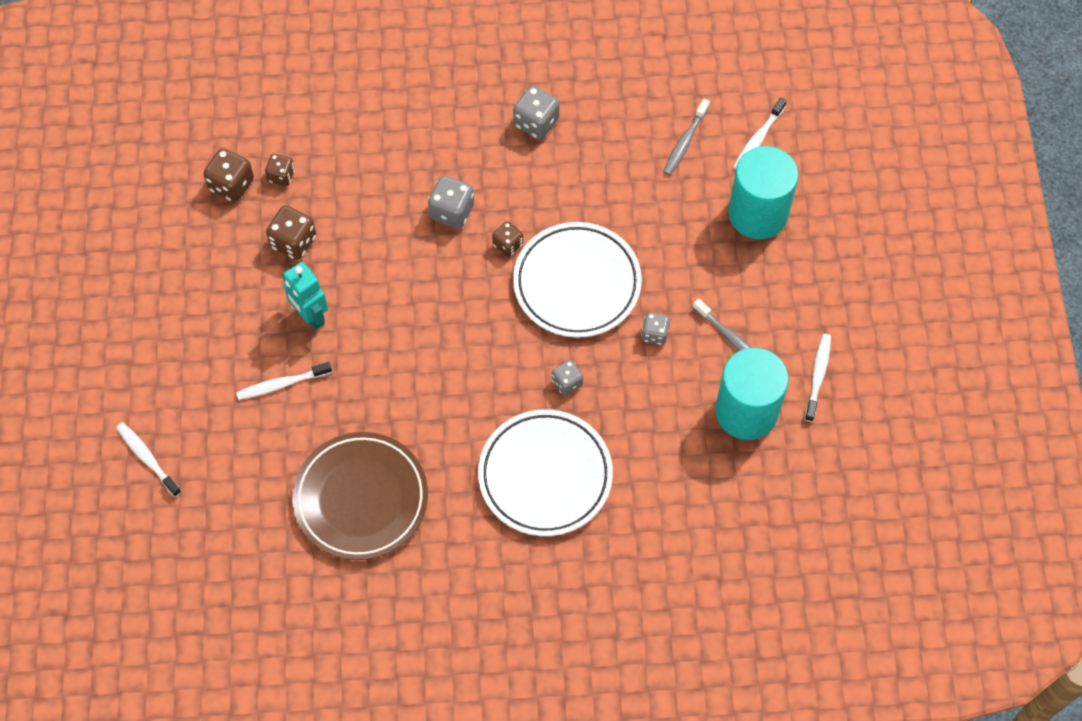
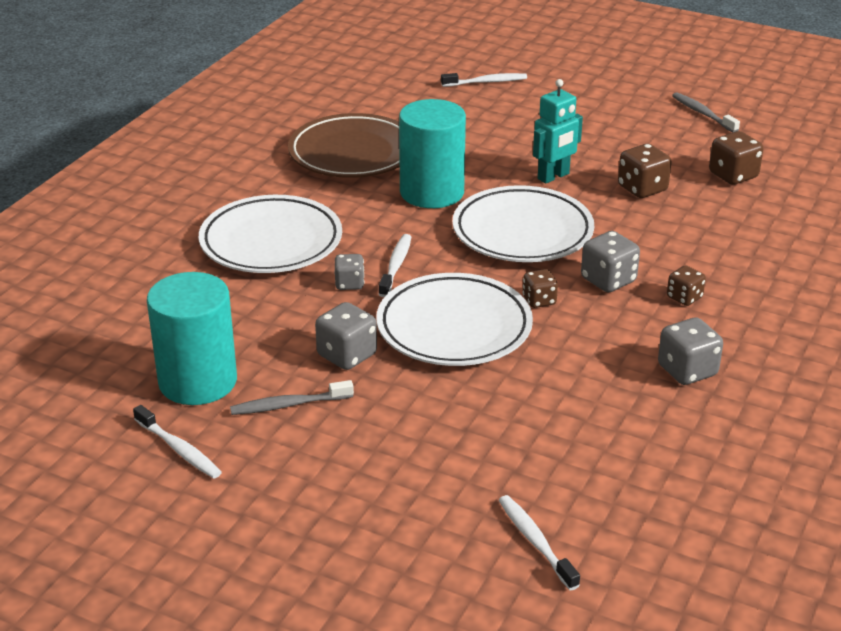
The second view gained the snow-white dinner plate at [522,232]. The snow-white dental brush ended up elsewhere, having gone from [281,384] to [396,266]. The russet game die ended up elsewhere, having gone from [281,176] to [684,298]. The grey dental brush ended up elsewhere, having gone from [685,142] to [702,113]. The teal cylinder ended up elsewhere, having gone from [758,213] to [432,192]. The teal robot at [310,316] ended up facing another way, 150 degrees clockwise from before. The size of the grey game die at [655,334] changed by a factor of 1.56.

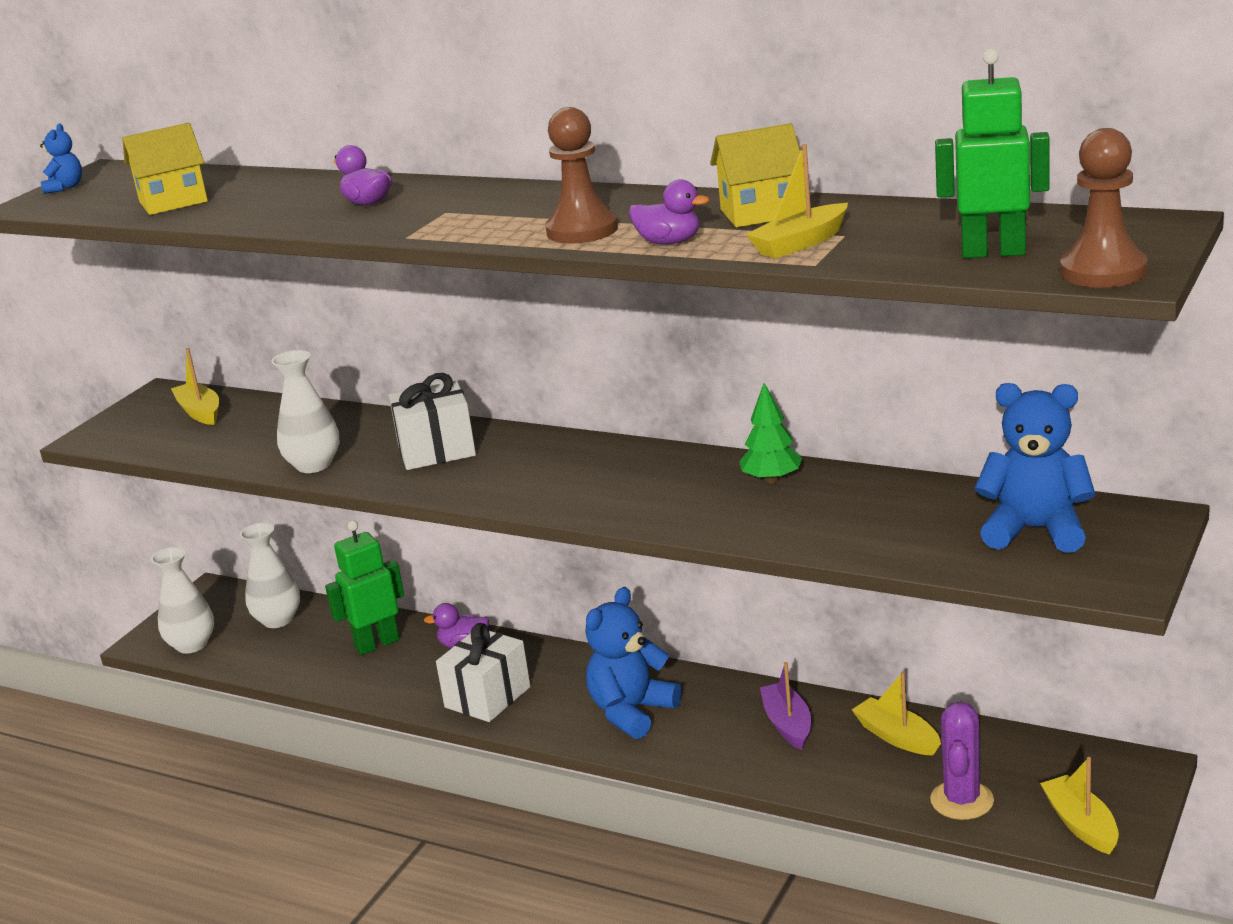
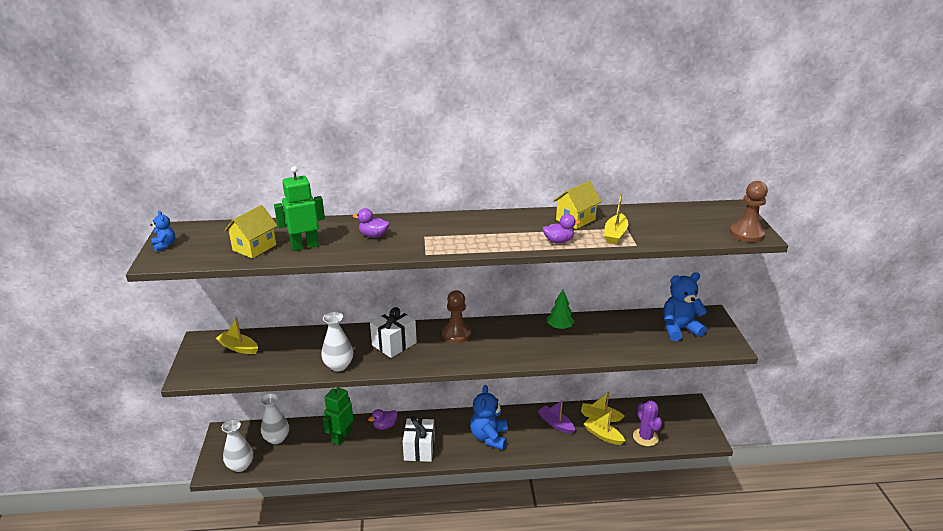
The russet pawn ended up elsewhere, having gone from [582,230] to [456,334]. The green robot ended up elsewhere, having gone from [993,252] to [304,246]. The bright yellow boat ended up elsewhere, having gone from [1080,824] to [603,435].

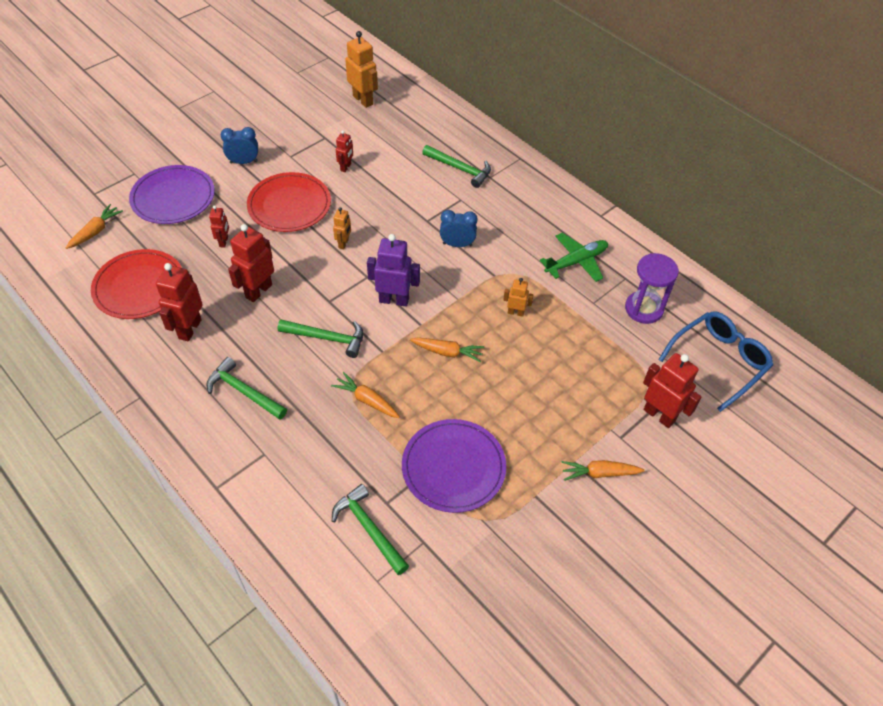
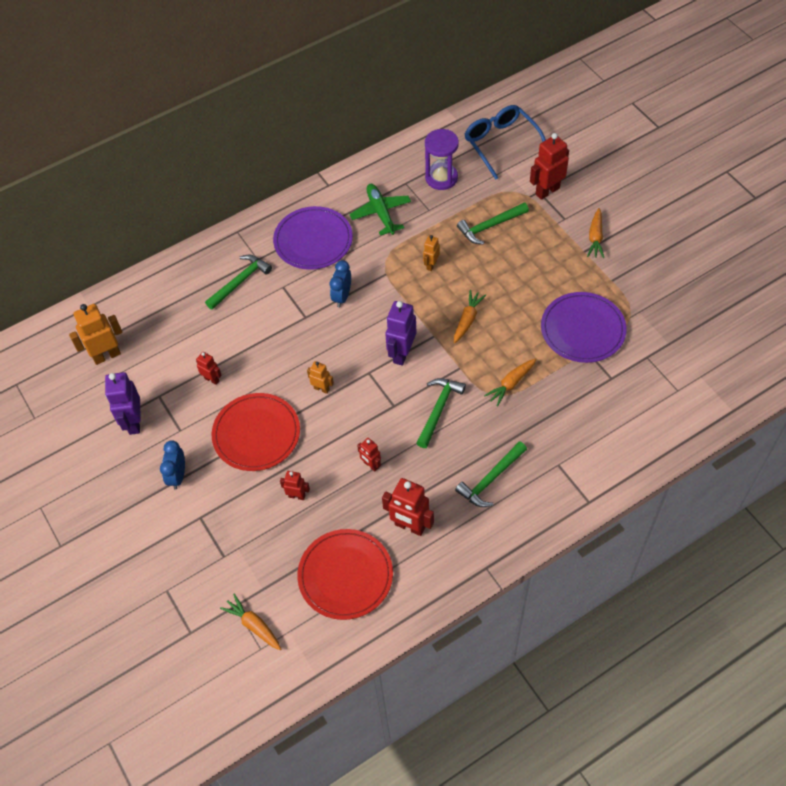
The second view gained the purple robot at [134,422]. The purple dinner plate ended up elsewhere, having gone from [173,197] to [313,240]. The green hammer ended up elsewhere, having gone from [369,528] to [489,226]. The size of the scarlet robot at [258,291] changed by a factor of 0.55.

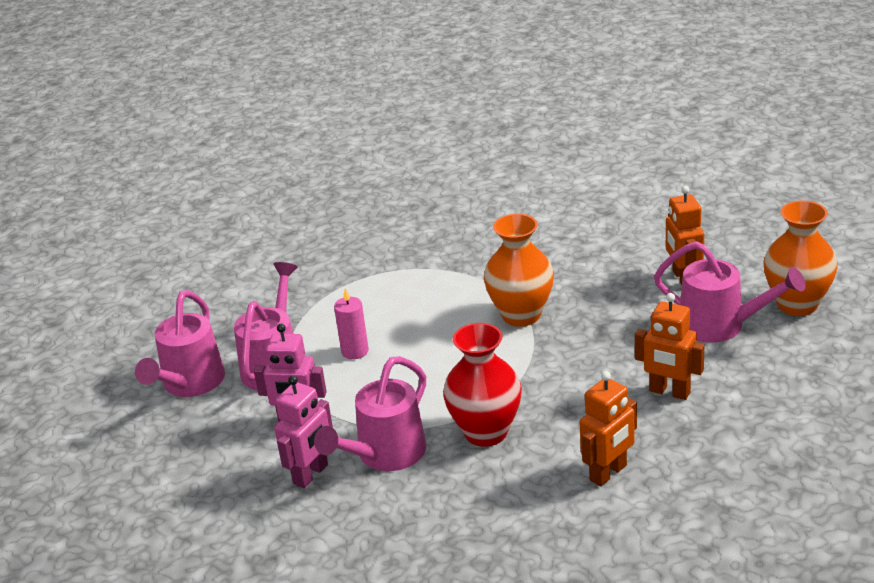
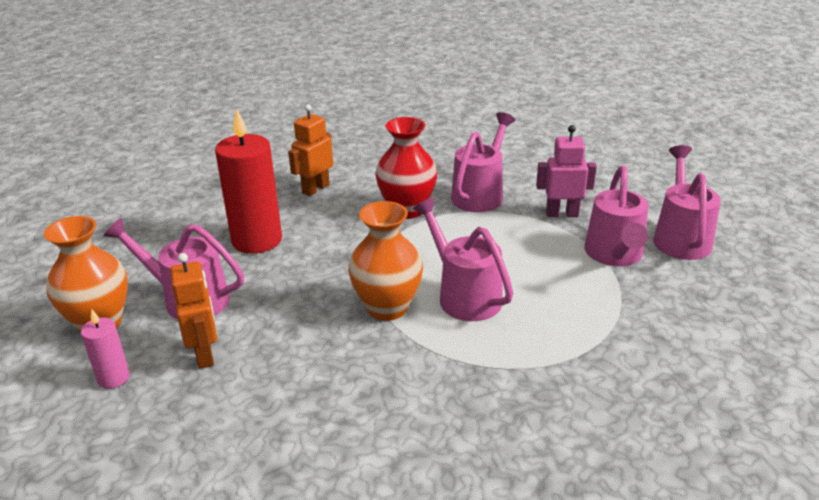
The second view lost the pink robot at [311,474]. The second view gained the pink watering can at [464,295]. The pink candle ended up elsewhere, having gone from [355,351] to [113,378]. Where the bright orange robot stood at [669,392], the scarlet candle came to stand at [257,240].

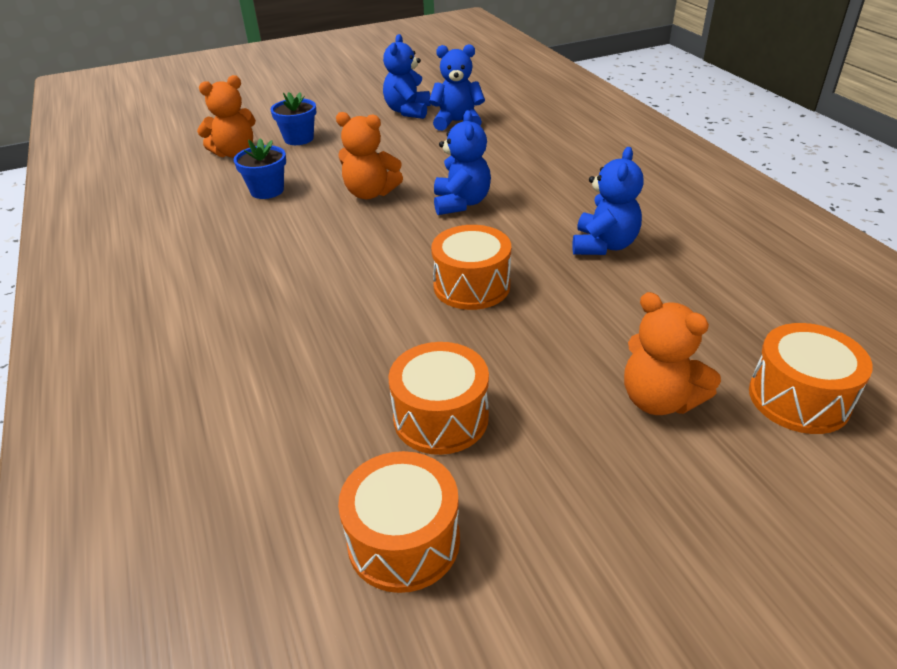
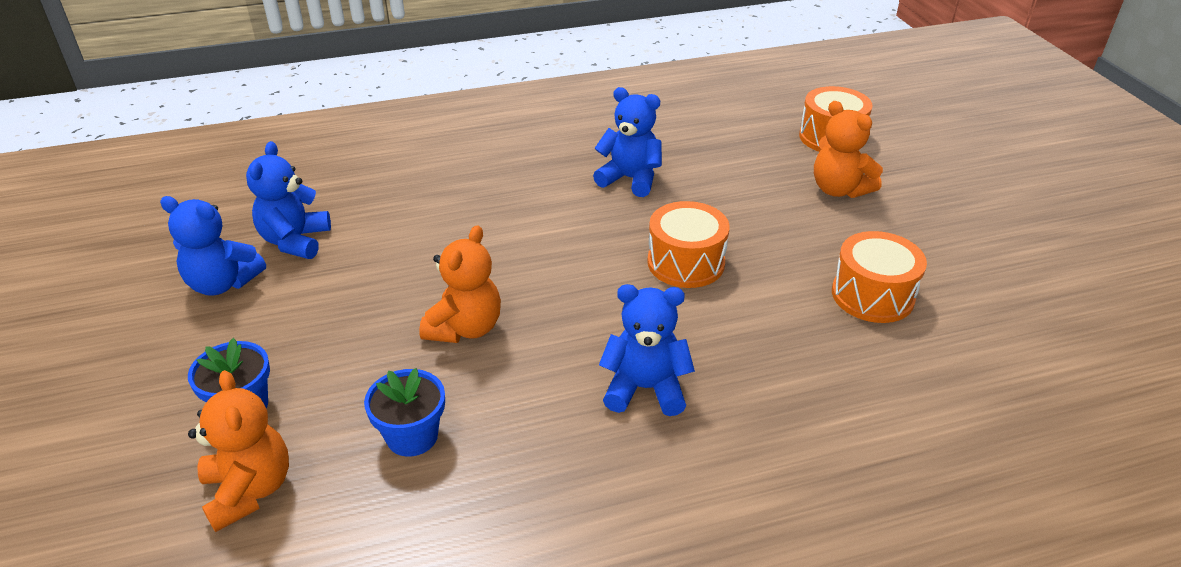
The second view lost the bright orange toy drum at [403,540]. The blue stuffed bear ended up elsewhere, having gone from [461,203] to [645,388]. The bright orange stuffed bear at [659,400] ended up facing another way, 90 degrees clockwise from before.

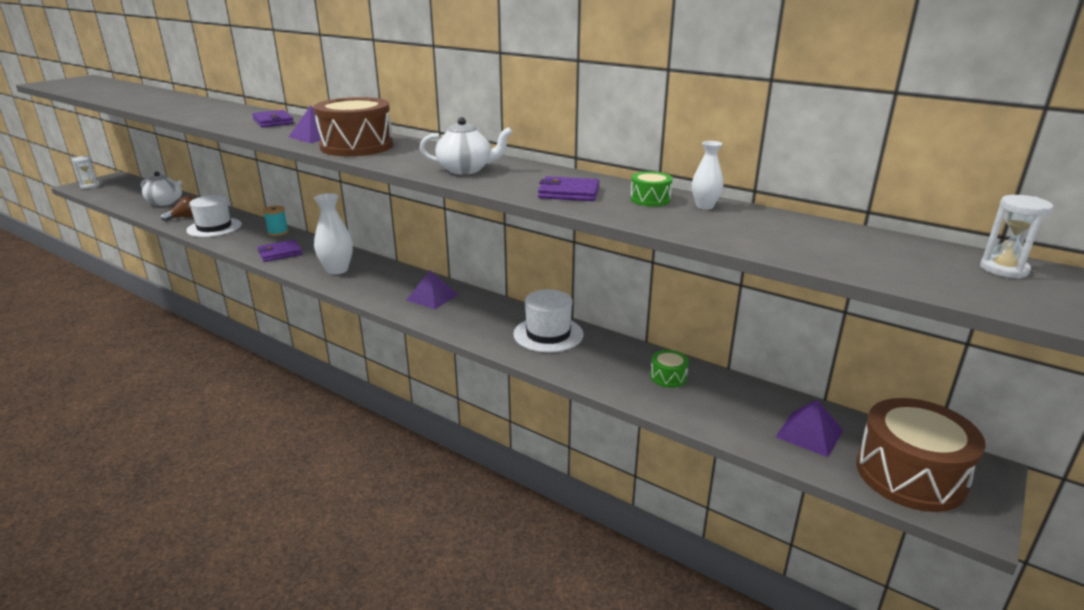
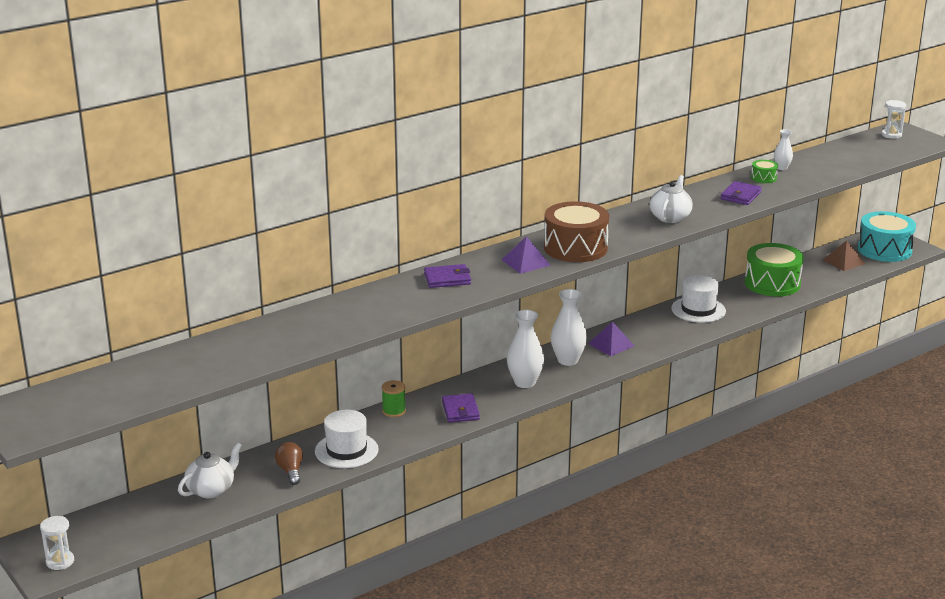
The second view gained the snow-white flower vase at [568,360]. What was the teal spool at [278,232] turned into the green spool at [394,411]. What was the purple pyramid shape at [809,433] turned into the russet pyramid shape at [843,262]. What was the russet toy drum at [910,475] turned into the teal toy drum at [884,250]. The size of the green toy drum at [668,377] changed by a factor of 2.26.

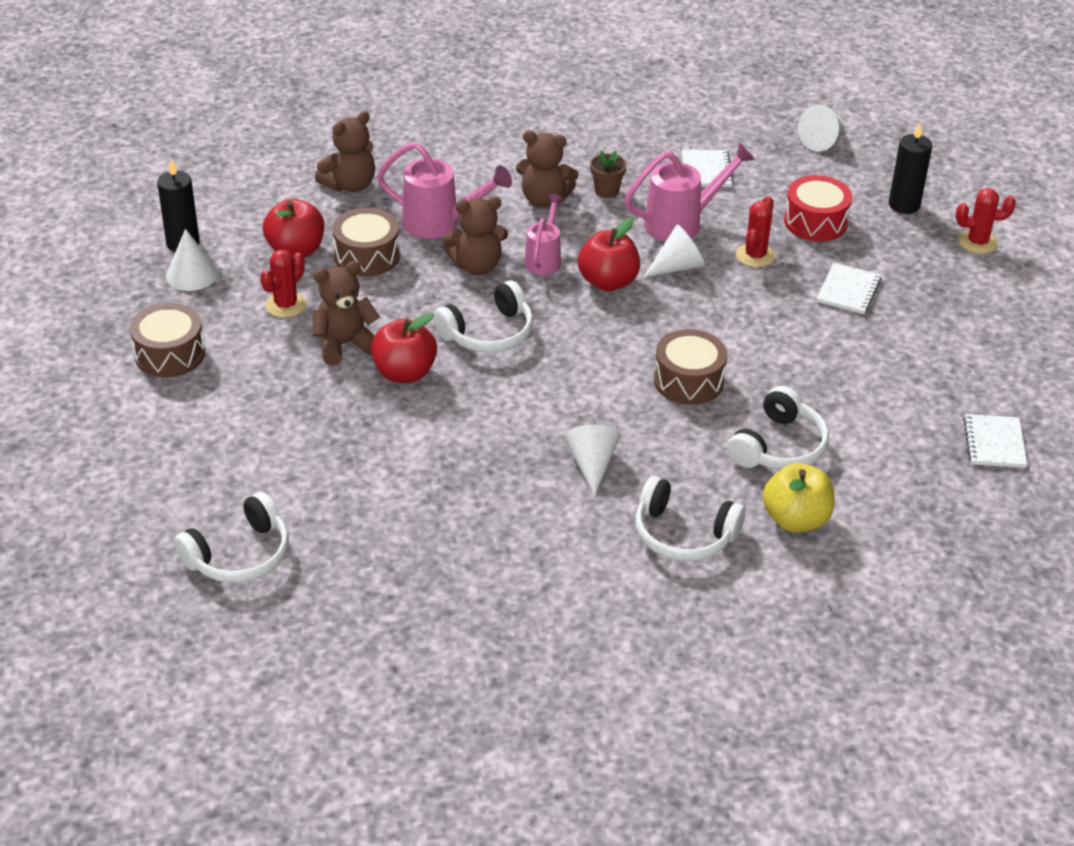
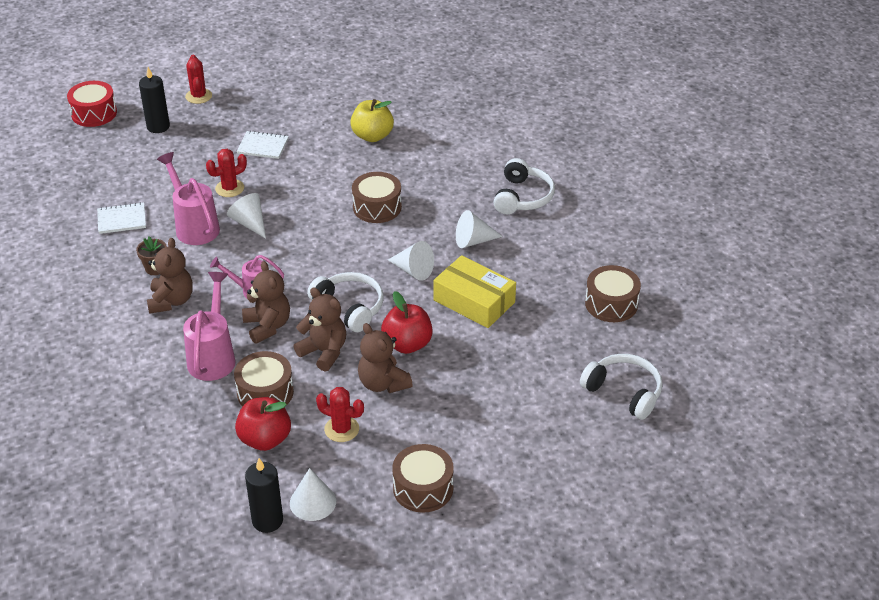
The second view lost the scarlet apple at [608,282]. The second view lost the snow-white headphones at [779,446]. The second view lost the snow-white exercise book at [994,443]. The second view gained the bright yellow parcel at [474,301]. The second view gained the russet toy drum at [611,304]. The russet stuffed bear ended up elsewhere, having gone from [350,185] to [324,352]. The bright yellow apple ended up elsewhere, having gone from [795,519] to [372,136]. The scarlet toy drum ended up elsewhere, having gone from [815,222] to [94,113]. The snow-white solid cone ended up elsewhere, having gone from [822,141] to [413,270]. The scarlet cactus at [755,255] ended up facing another way, 45 degrees counterclockwise from before.

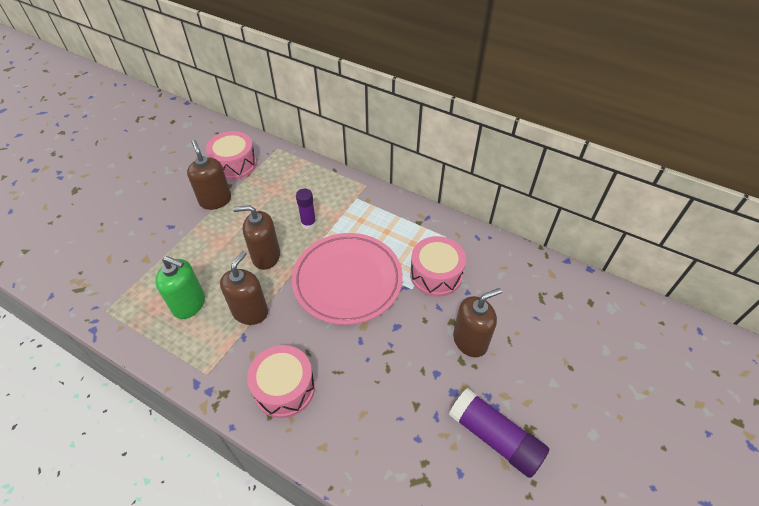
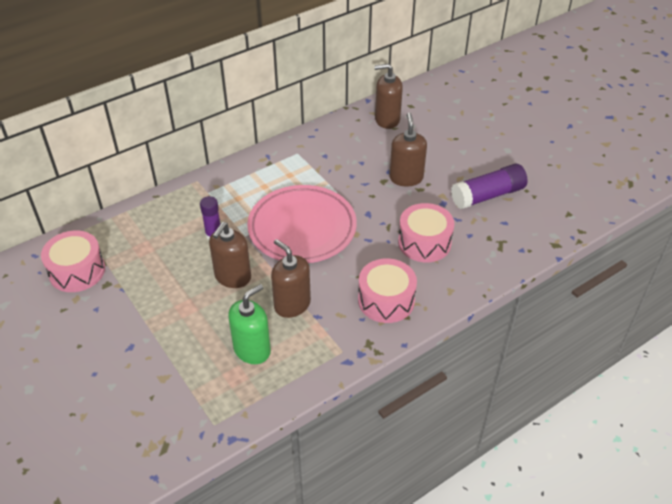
The russet soap pump ended up elsewhere, having gone from [215,200] to [387,120]. The pink toy drum ended up elsewhere, having gone from [436,274] to [424,242].

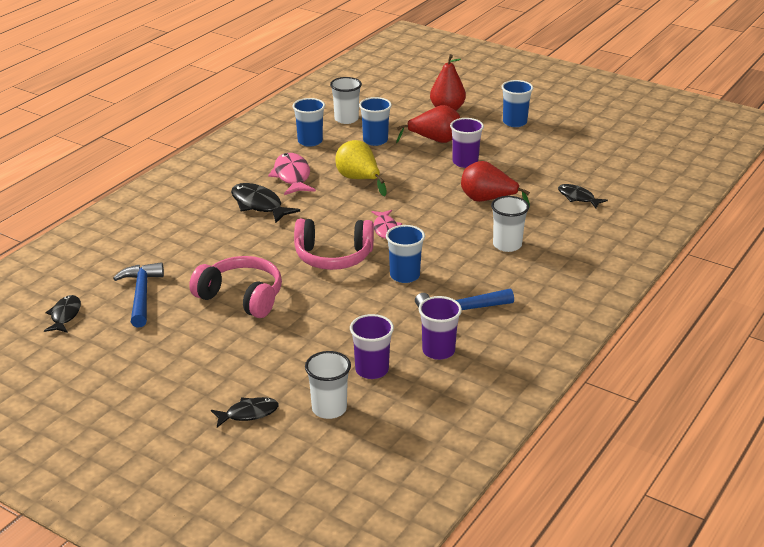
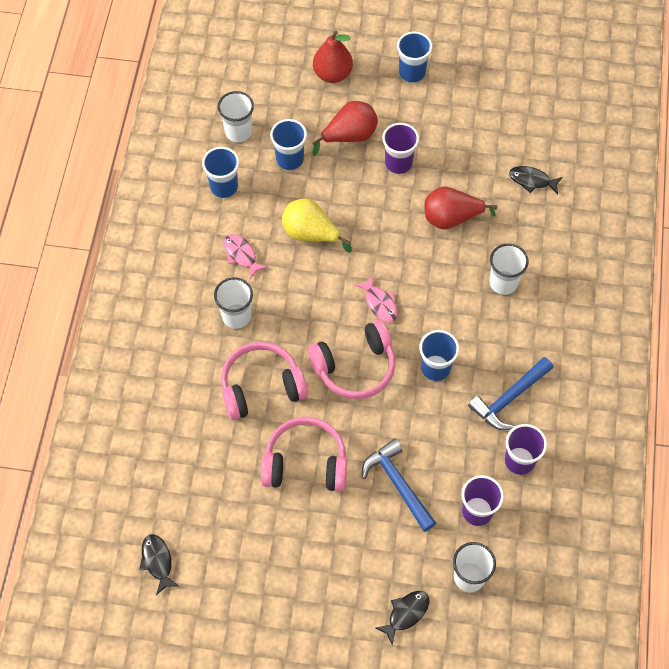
The second view gained the pink headphones at [261,387]. The blue hammer ended up elsewhere, having gone from [141,295] to [398,484]. Where the jet-black fish stood at [259,205], the snow-white tumbler came to stand at [236,316]. The size of the pink fish at [292,176] changed by a factor of 0.64.

